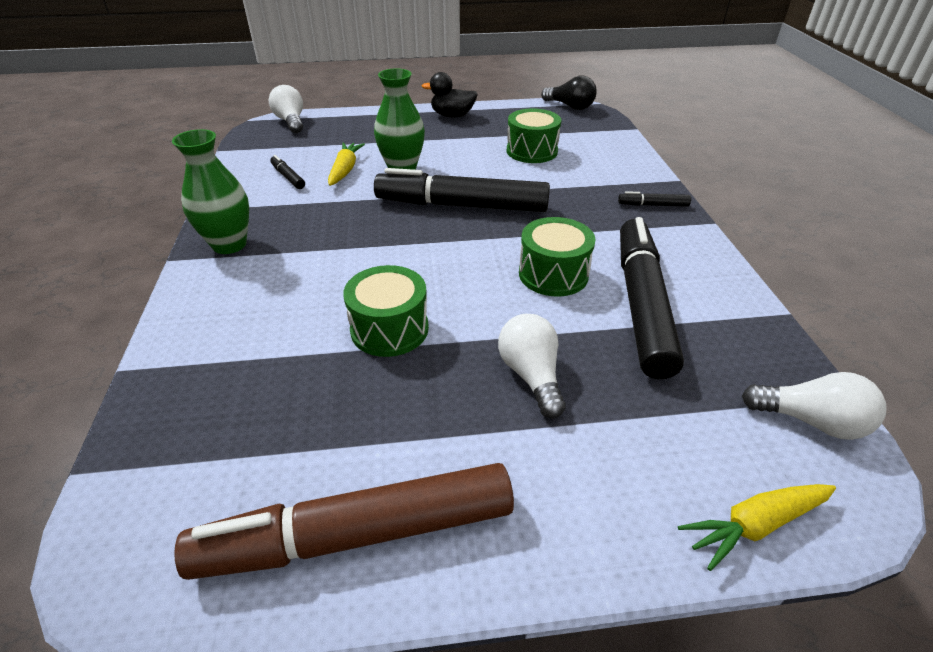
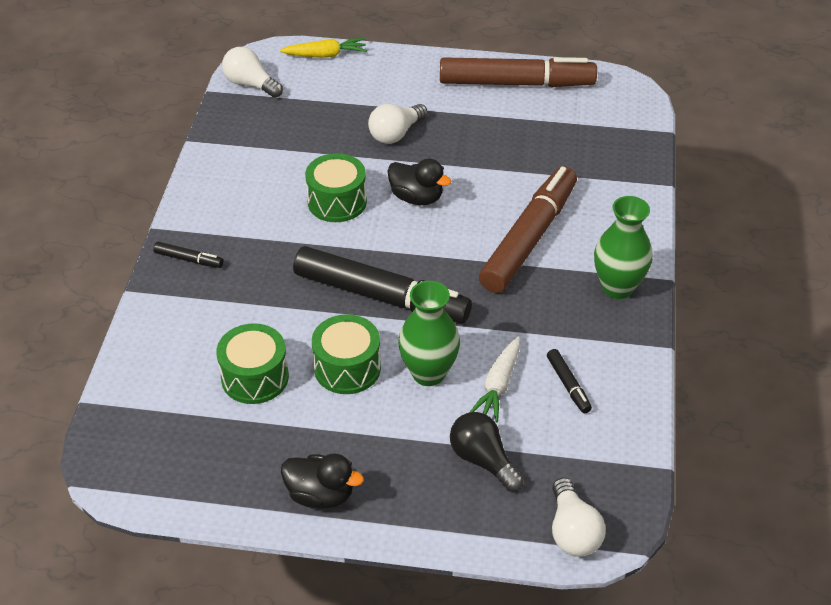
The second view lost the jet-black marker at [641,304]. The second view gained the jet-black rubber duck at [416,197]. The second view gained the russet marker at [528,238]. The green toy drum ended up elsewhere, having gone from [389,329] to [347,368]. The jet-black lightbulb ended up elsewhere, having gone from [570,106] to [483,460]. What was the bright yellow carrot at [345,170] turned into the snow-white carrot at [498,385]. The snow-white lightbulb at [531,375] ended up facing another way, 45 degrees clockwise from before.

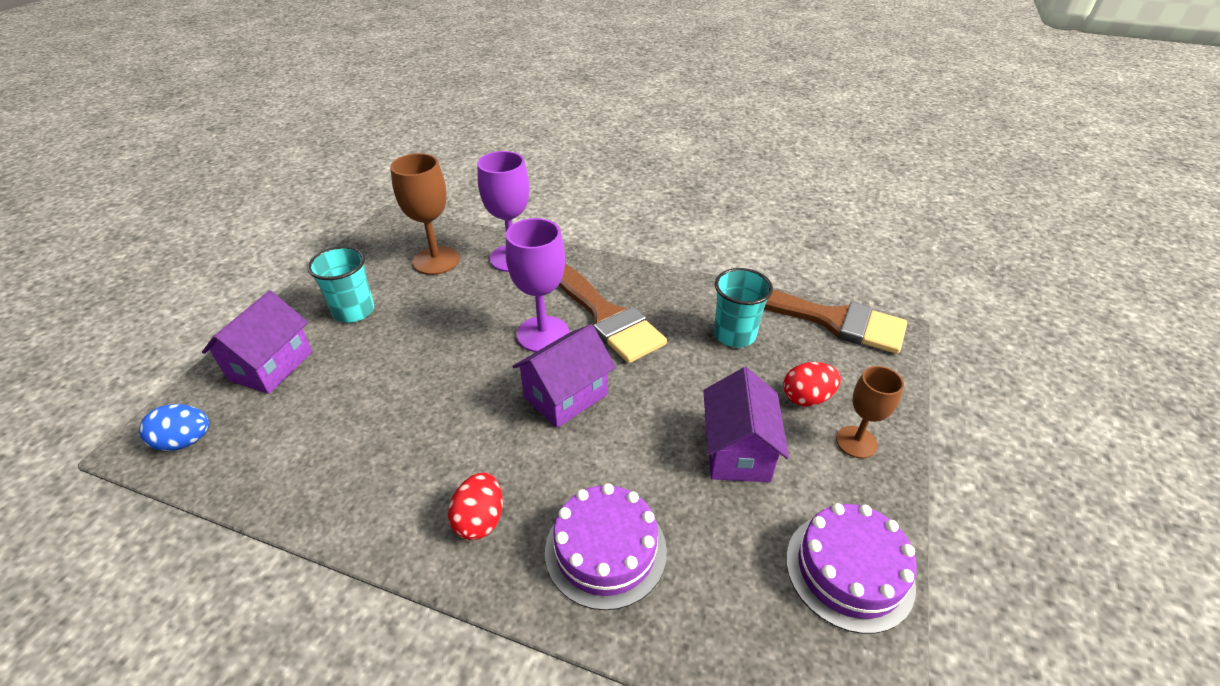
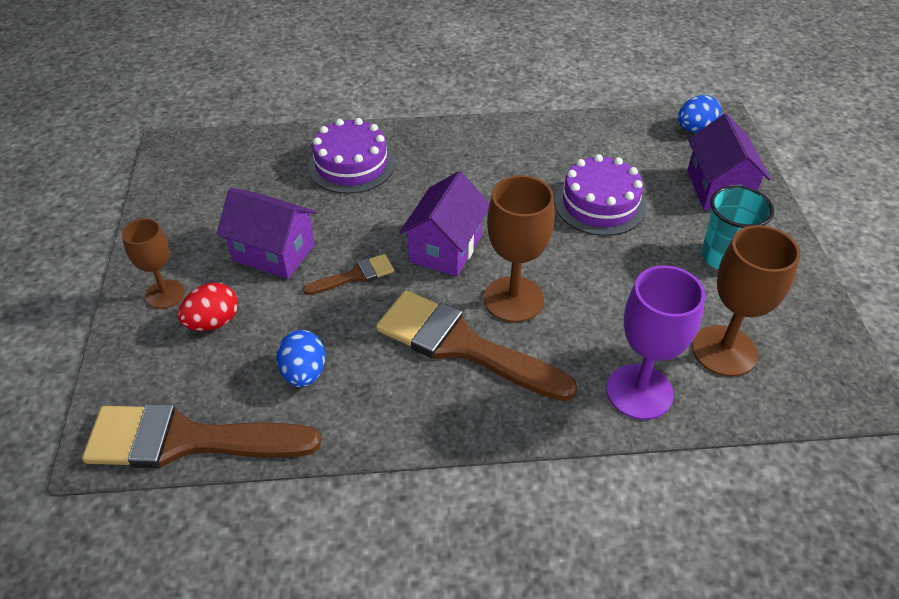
The second view lost the scarlet egg shape at [480,520]. The second view gained the russet brush at [355,275]. The purple gateau ended up elsewhere, having gone from [849,570] to [600,204]. Where the teal tumbler stood at [734,335], the blue egg shape came to stand at [304,373]. What was the purple wine glass at [543,334] turned into the russet wine glass at [513,299]. The purple house at [737,451] ended up facing another way, 45 degrees counterclockwise from before.

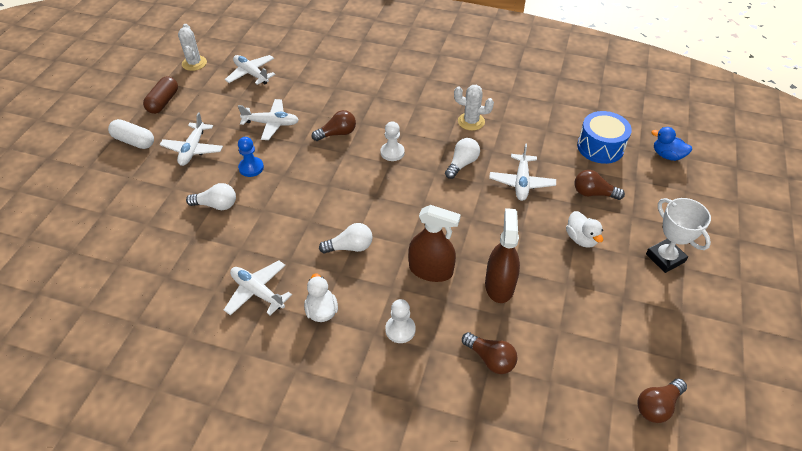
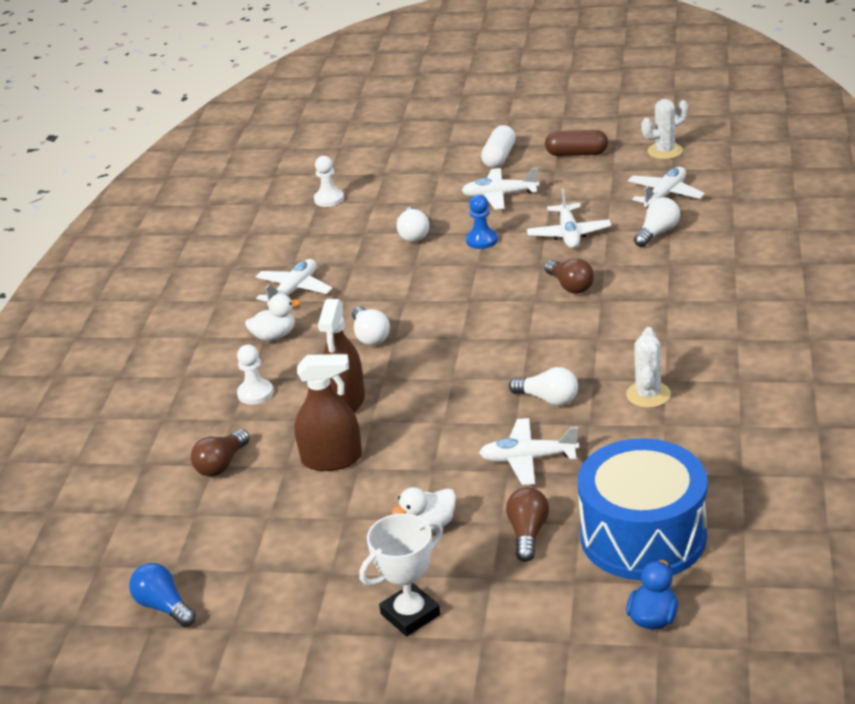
The second view gained the snow-white lightbulb at [657,233]. The snow-white pawn ended up elsewhere, having gone from [392,152] to [329,199]. What was the russet lightbulb at [657,406] turned into the blue lightbulb at [164,606]. The size of the blue toy drum at [600,147] changed by a factor of 1.55.

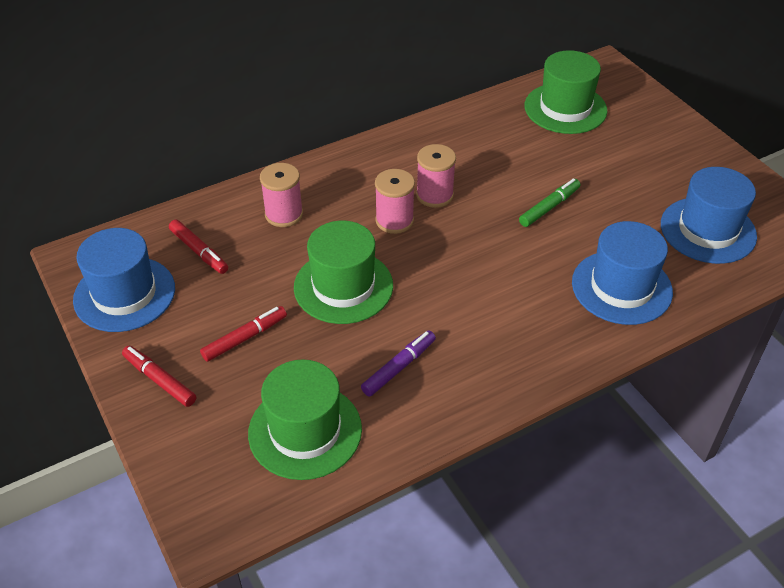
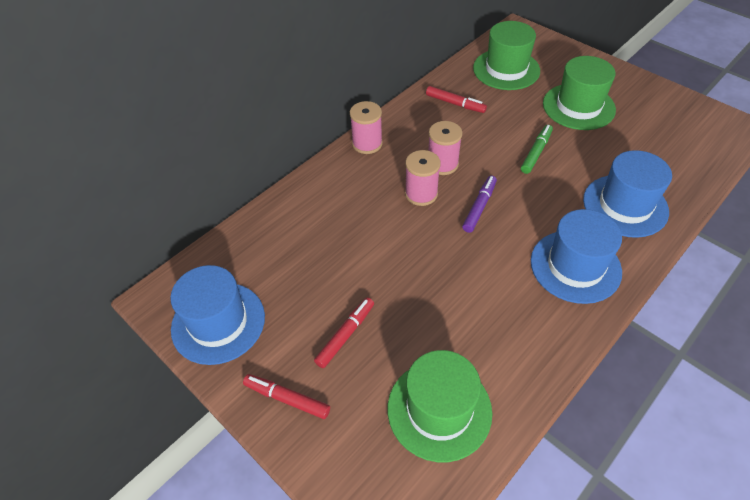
The scarlet marker ended up elsewhere, having gone from [199,251] to [455,103]. The pink spool ended up elsewhere, having gone from [284,214] to [367,144]. The green top hat ended up elsewhere, having gone from [343,286] to [578,106]. The purple marker ended up elsewhere, having gone from [399,367] to [479,207]. The blue top hat ended up elsewhere, having gone from [708,230] to [575,266].

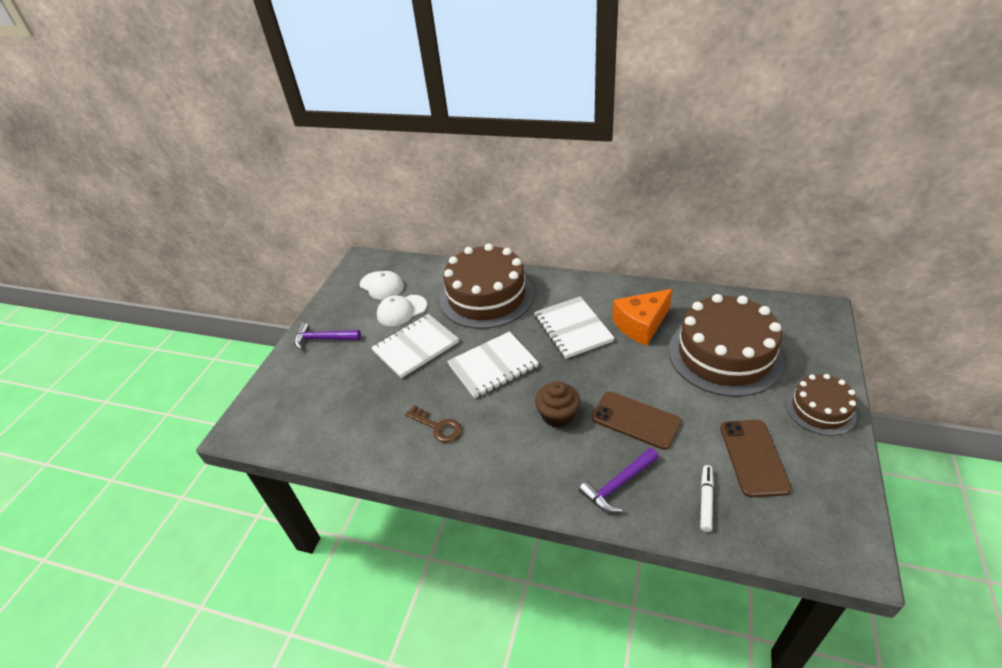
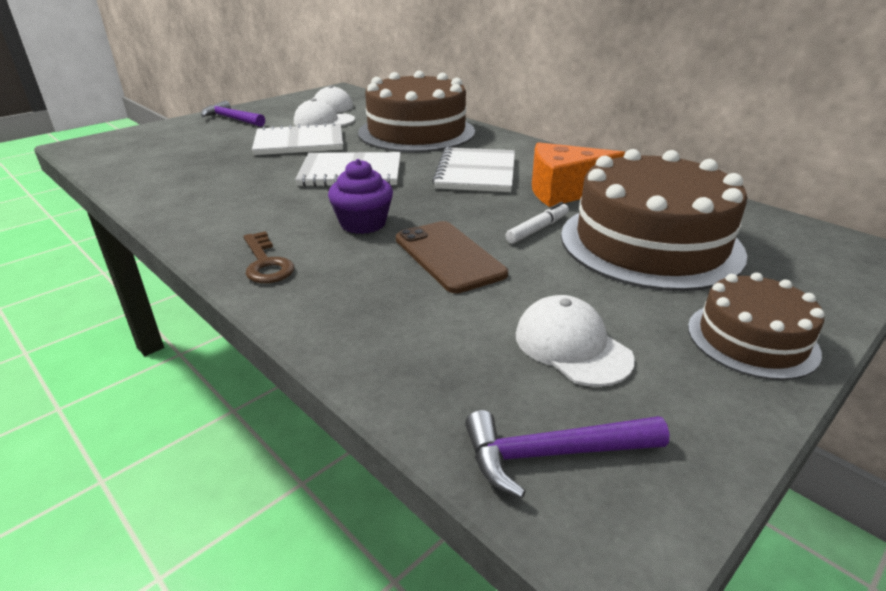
The russet key ended up elsewhere, having gone from [438,427] to [266,263]. The purple hammer ended up elsewhere, having gone from [618,485] to [553,454]. The snow-white marker ended up elsewhere, having gone from [706,501] to [537,229]. Where the russet smartphone stood at [753,457], the snow-white baseball cap came to stand at [572,346]. What was the russet fairy cake at [558,415] turned into the purple fairy cake at [363,223].

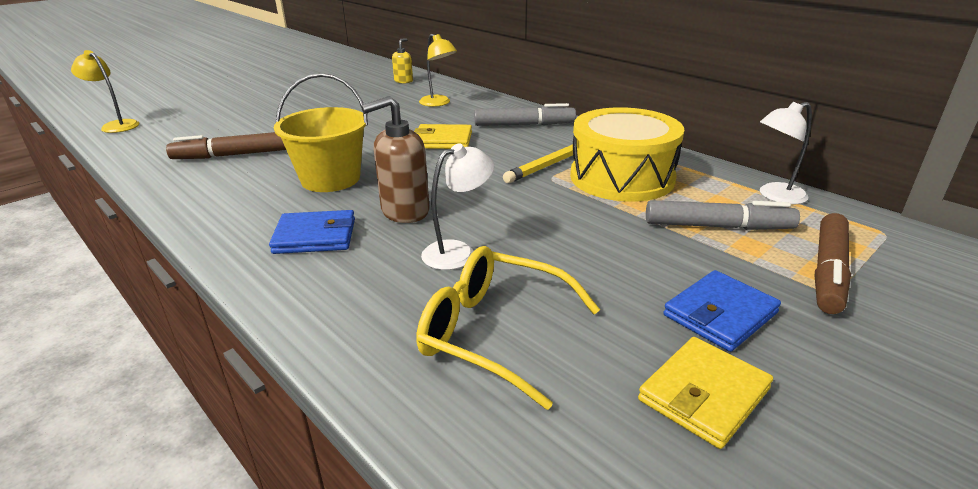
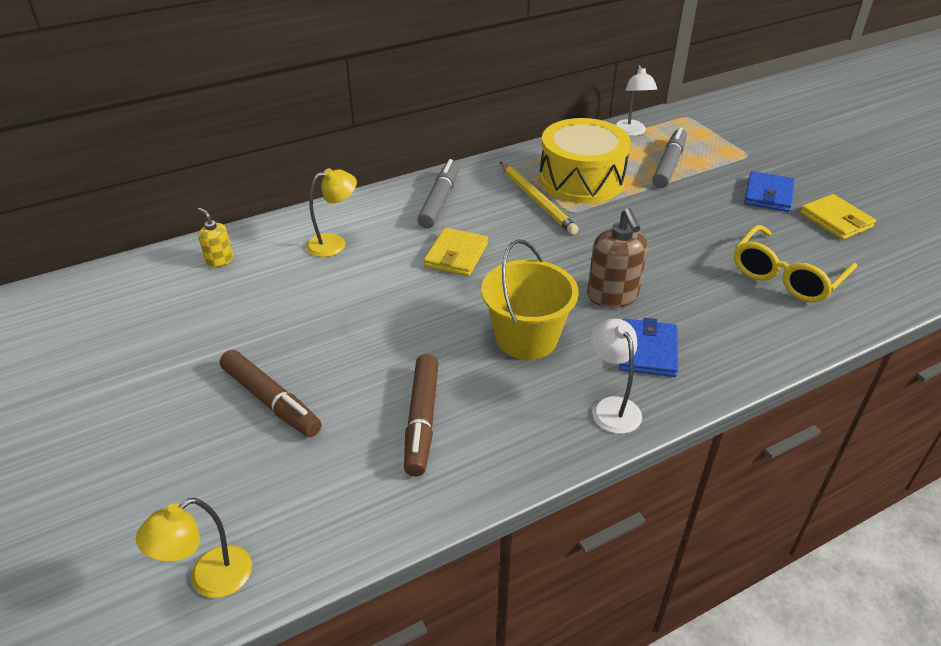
The snow-white lamp ended up elsewhere, having gone from [458,252] to [611,407]. The russet marker ended up elsewhere, having gone from [828,272] to [271,401]. The blue wallet at [720,314] ended up facing another way, 45 degrees clockwise from before.

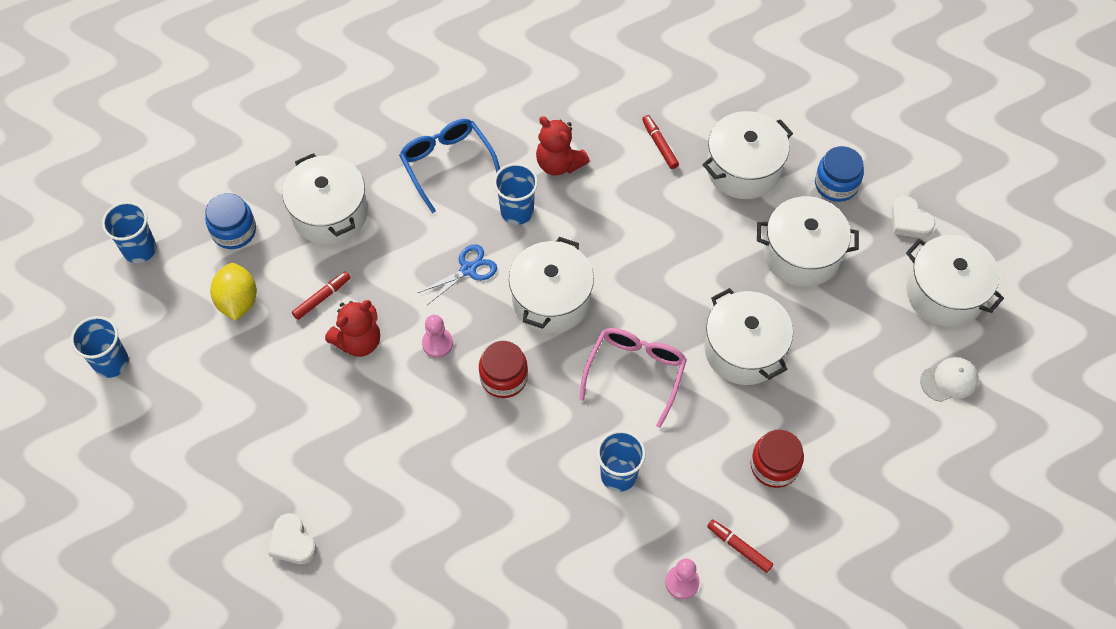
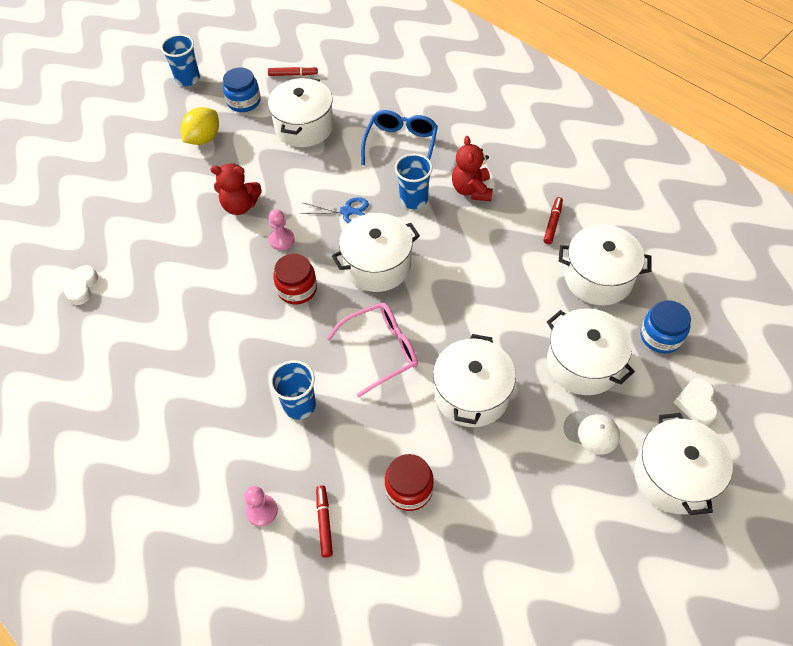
The second view lost the blue tumbler at [111,362]. The scarlet marker ended up elsewhere, having gone from [322,298] to [293,74]. The snow-white baseball cap ended up elsewhere, having gone from [949,380] to [591,432].

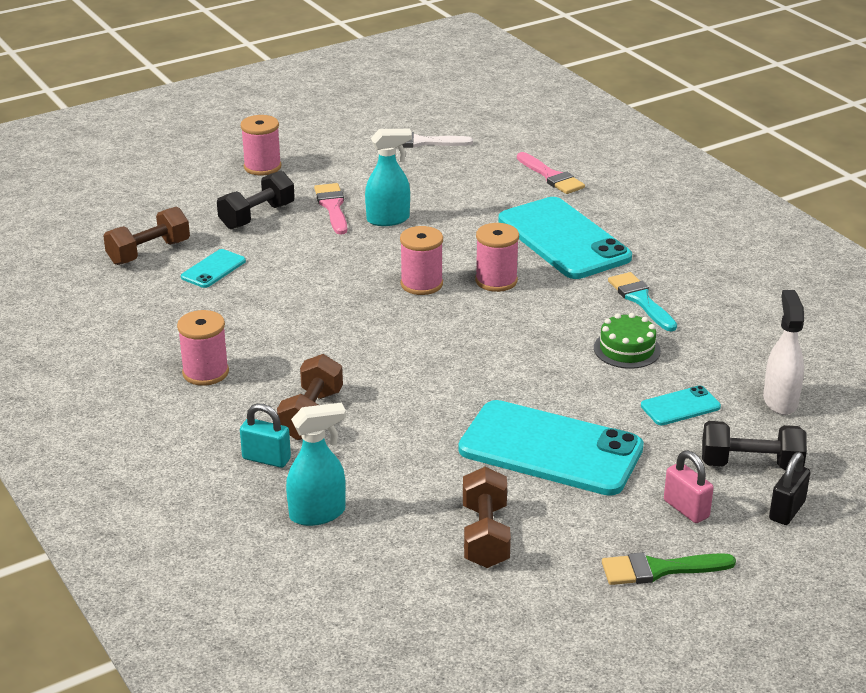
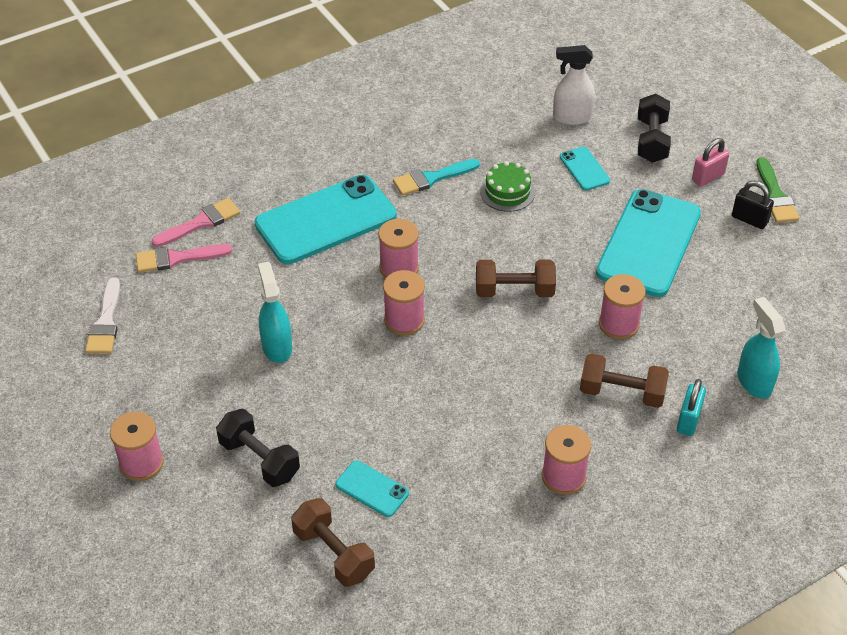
The second view gained the pink spool at [618,324]. The pink brush ended up elsewhere, having gone from [332,207] to [177,258]. The russet free weight ended up elsewhere, having gone from [485,536] to [514,291]. The jet-black small lock ended up elsewhere, having gone from [787,510] to [749,219].

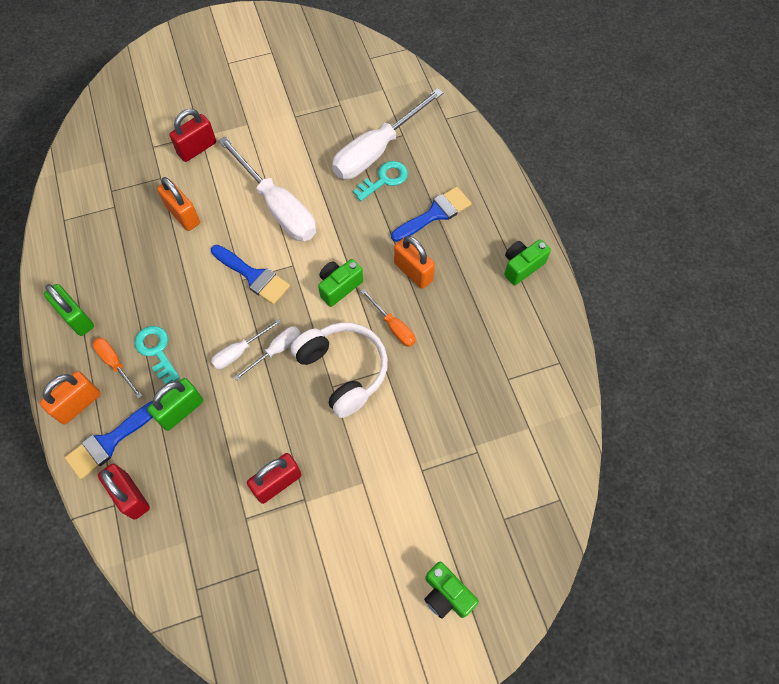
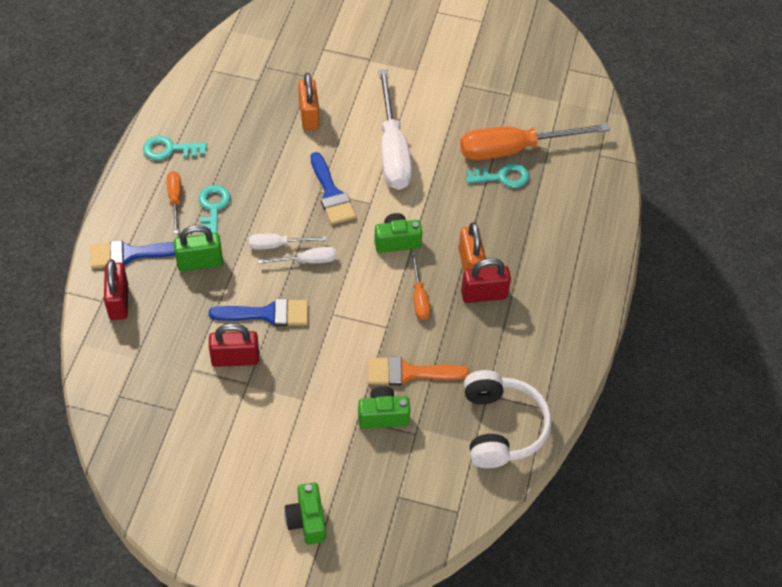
The second view lost the bright orange small lock at [78,404]. The second view gained the bright orange brush at [409,373]. The scarlet small lock ended up elsewhere, having gone from [197,148] to [483,295]. The snow-white headphones ended up elsewhere, having gone from [343,370] to [501,427]. The blue brush ended up elsewhere, having gone from [435,214] to [267,314]. The green camera ended up elsewhere, having gone from [522,266] to [383,415]. Where the green small lock stood at [76,318], the teal key came to stand at [169,149]. What was the snow-white screwdriver at [377,150] turned into the bright orange screwdriver at [515,149].

